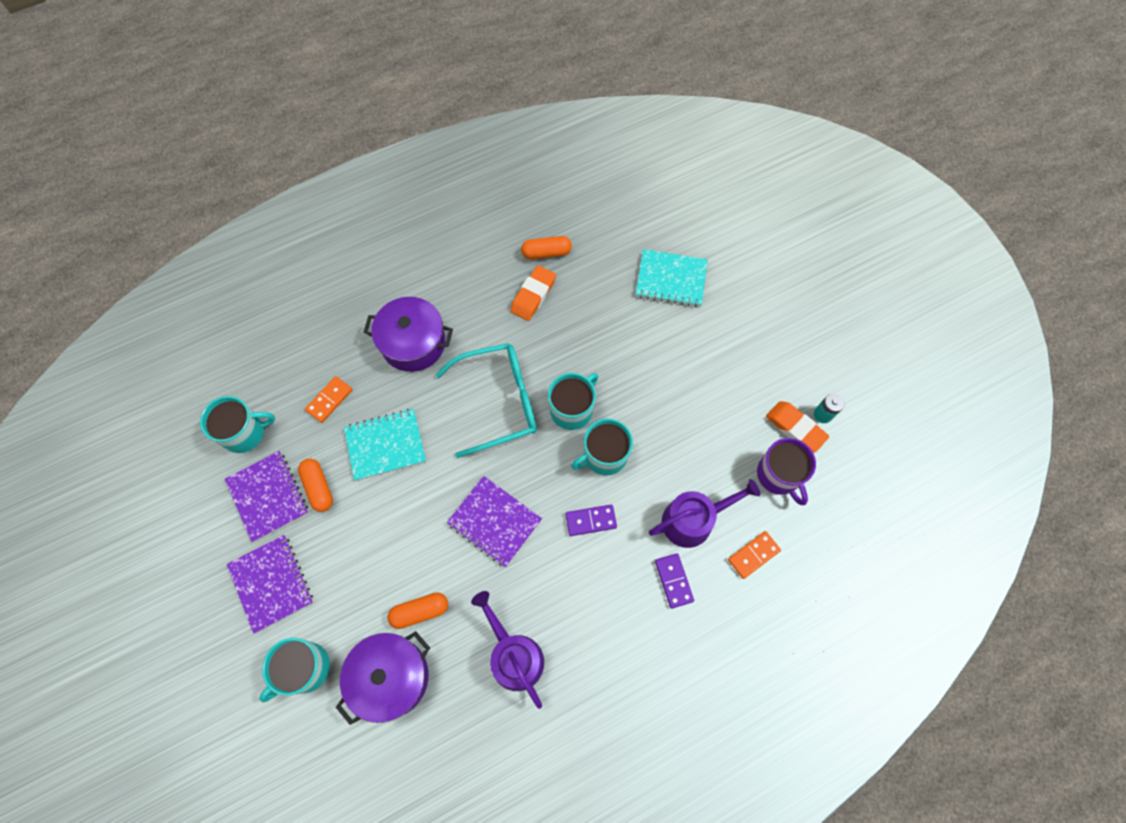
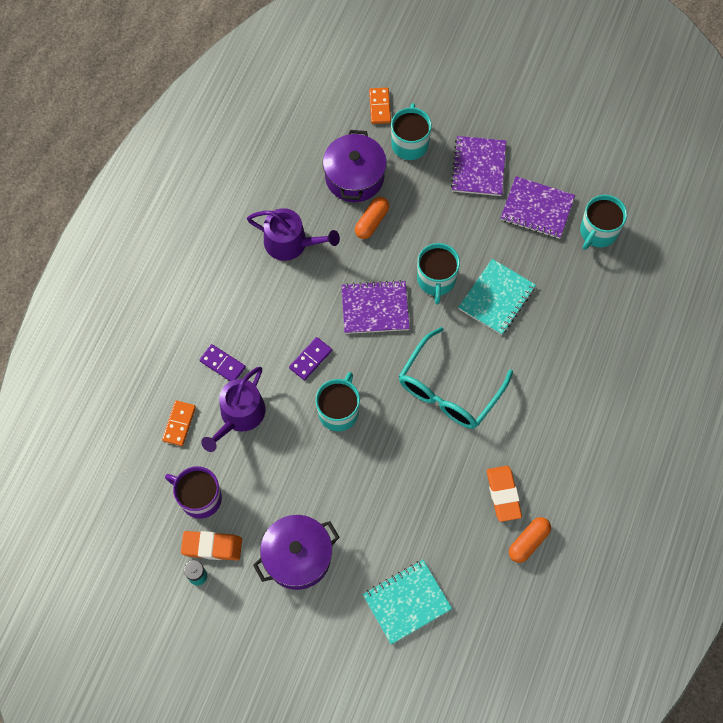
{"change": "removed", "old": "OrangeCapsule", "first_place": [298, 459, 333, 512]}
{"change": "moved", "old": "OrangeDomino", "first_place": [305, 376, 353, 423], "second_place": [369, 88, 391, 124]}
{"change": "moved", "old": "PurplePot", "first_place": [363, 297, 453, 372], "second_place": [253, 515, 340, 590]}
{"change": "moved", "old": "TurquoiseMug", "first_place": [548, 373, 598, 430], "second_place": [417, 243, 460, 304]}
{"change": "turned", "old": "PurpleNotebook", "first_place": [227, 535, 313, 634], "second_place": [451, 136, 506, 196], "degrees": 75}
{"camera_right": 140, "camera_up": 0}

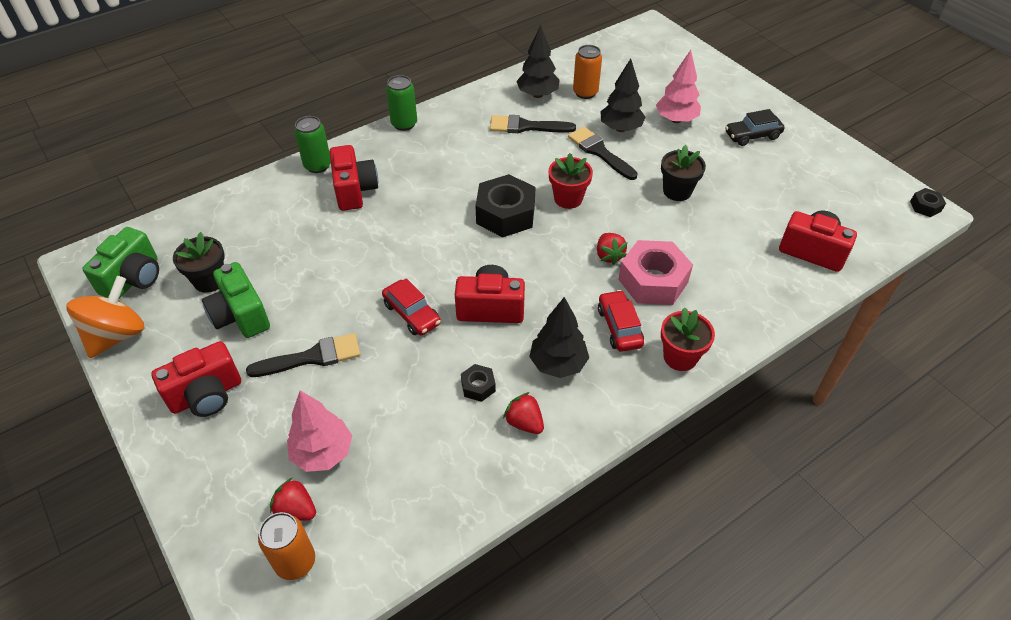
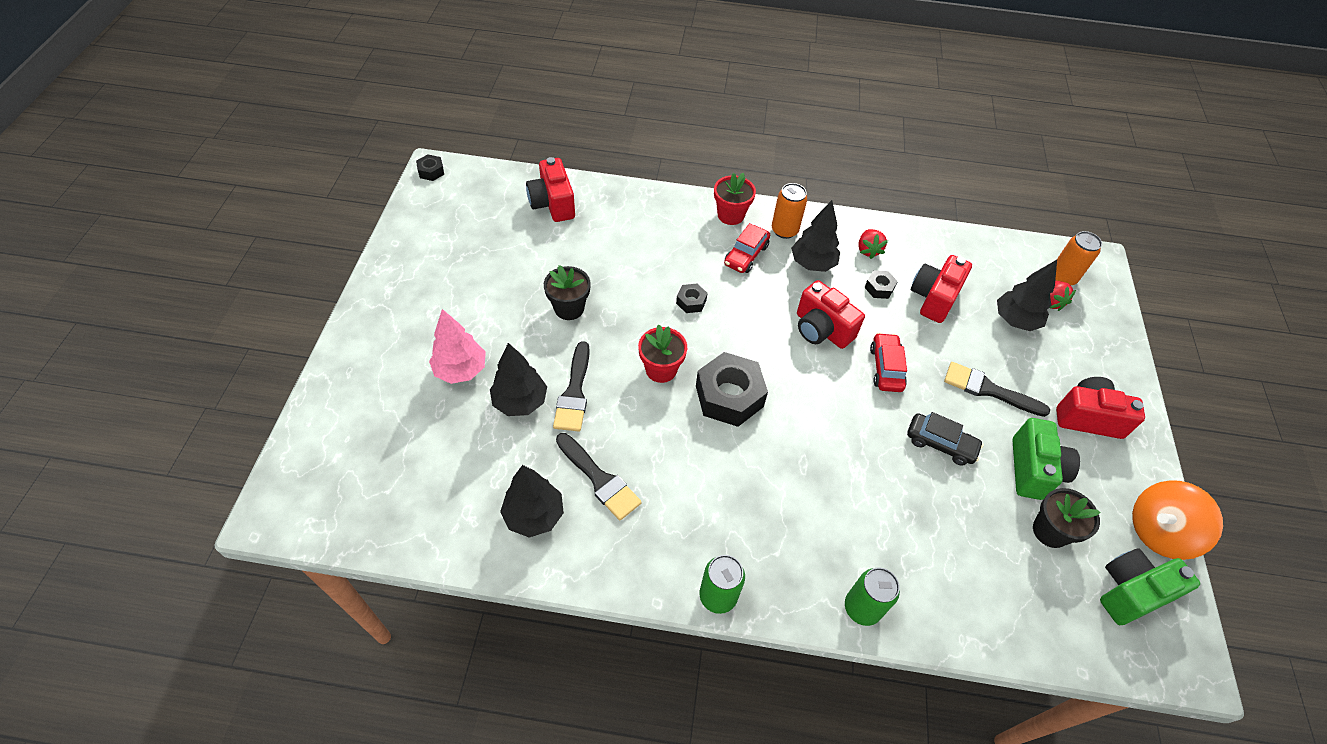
{"change": "removed", "old": "PinkNut", "first_place": [618, 240, 693, 305]}
{"change": "moved", "old": "RedCamera", "first_place": [330, 145, 378, 211], "second_place": [911, 255, 972, 323]}
{"change": "moved", "old": "OrangeCan", "first_place": [573, 45, 602, 99], "second_place": [772, 183, 807, 239]}
{"change": "moved", "old": "BlackCar", "first_place": [725, 109, 785, 146], "second_place": [907, 412, 984, 466]}
{"change": "replaced", "old": "RedStrawberry", "new": "BlackNut", "first_place": [597, 233, 628, 265], "second_place": [676, 284, 707, 313]}
{"change": "recoloured", "old": "PinkTree", "new": "BlackTree", "first_place": [287, 390, 352, 472], "second_place": [997, 260, 1057, 331]}
{"camera_right": -140, "camera_up": 5}

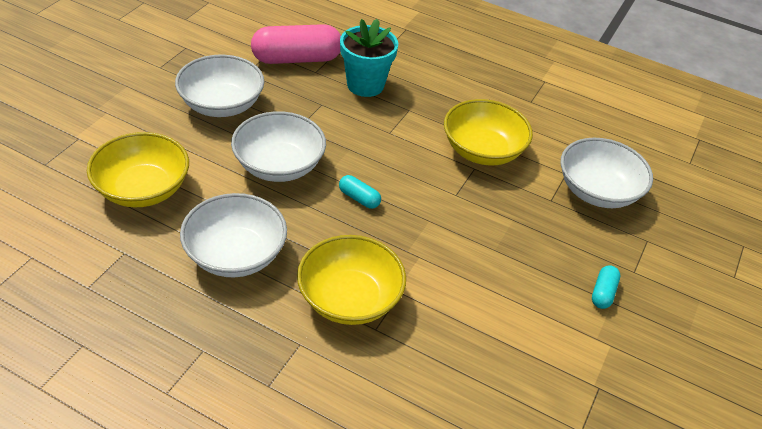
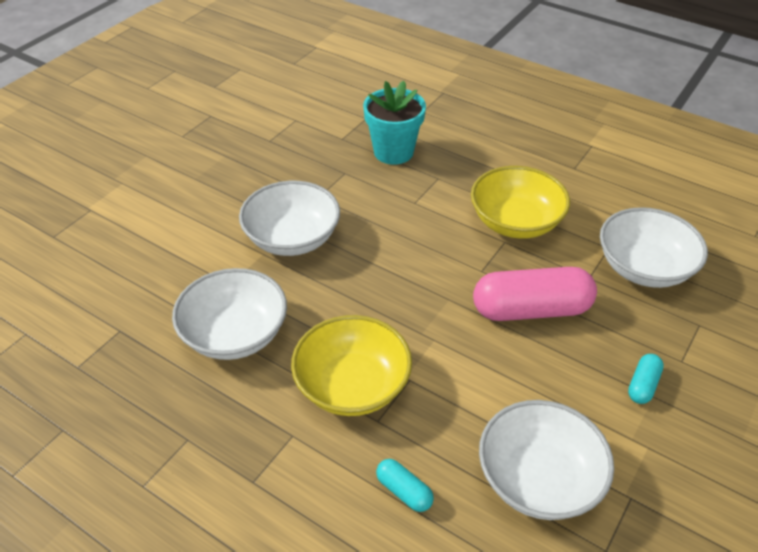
{"change": "removed", "old": "YellowBowl", "first_place": [87, 132, 189, 208]}
{"change": "moved", "old": "WhiteBowl", "first_place": [175, 55, 264, 117], "second_place": [479, 400, 614, 520]}
{"change": "moved", "old": "PinkCapsule", "first_place": [251, 24, 341, 64], "second_place": [473, 267, 597, 321]}
{"change": "moved", "old": "TurquoiseCapsule", "first_place": [339, 175, 381, 209], "second_place": [376, 459, 434, 512]}
{"camera_right": 10, "camera_up": 0}

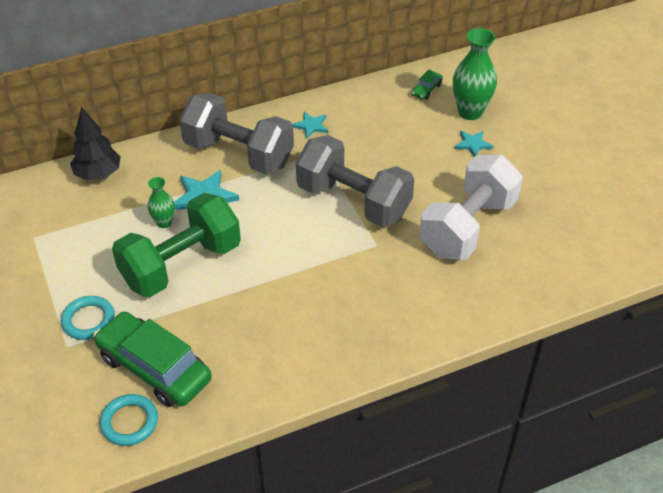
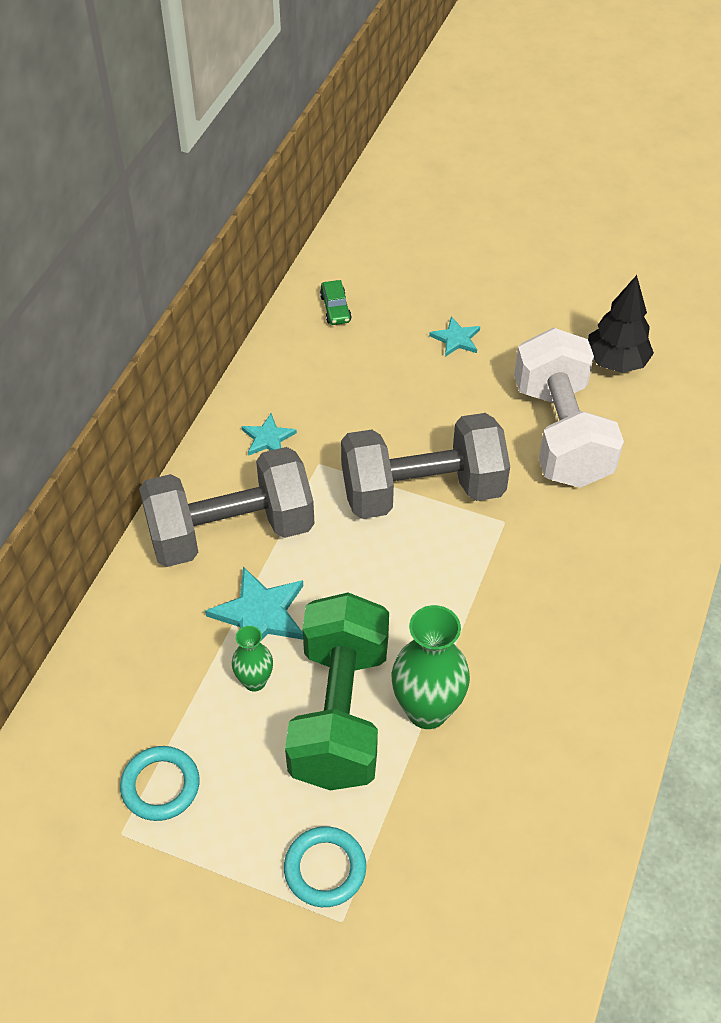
{"change": "removed", "old": "GreenCar", "first_place": [93, 312, 212, 407]}
{"change": "moved", "old": "BlackTree", "first_place": [70, 107, 121, 181], "second_place": [588, 275, 654, 373]}
{"change": "moved", "old": "TurquoiseRing", "first_place": [100, 394, 158, 446], "second_place": [120, 746, 200, 821]}
{"change": "moved", "old": "GreenVase", "first_place": [453, 28, 497, 120], "second_place": [392, 605, 470, 729]}
{"camera_right": -45, "camera_up": 5}

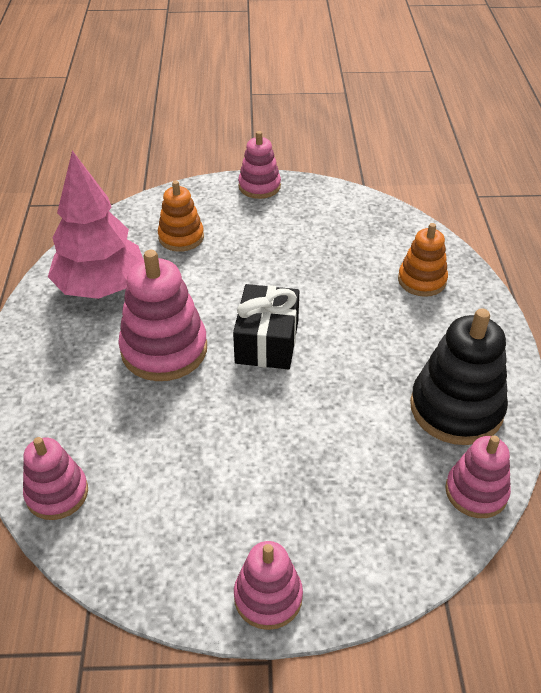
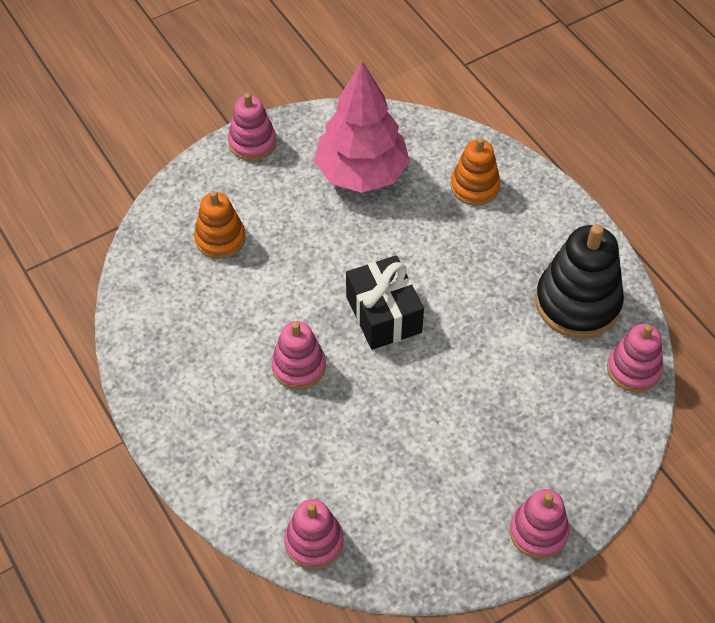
{"change": "moved", "old": "PinkTree", "first_place": [48, 151, 144, 299], "second_place": [314, 61, 410, 193]}
{"change": "resized", "old": "PinkStackingToy", "first_place": [118, 250, 207, 381], "second_place": [271, 321, 326, 390], "factor": 0.61}
{"camera_right": -30, "camera_up": 10}

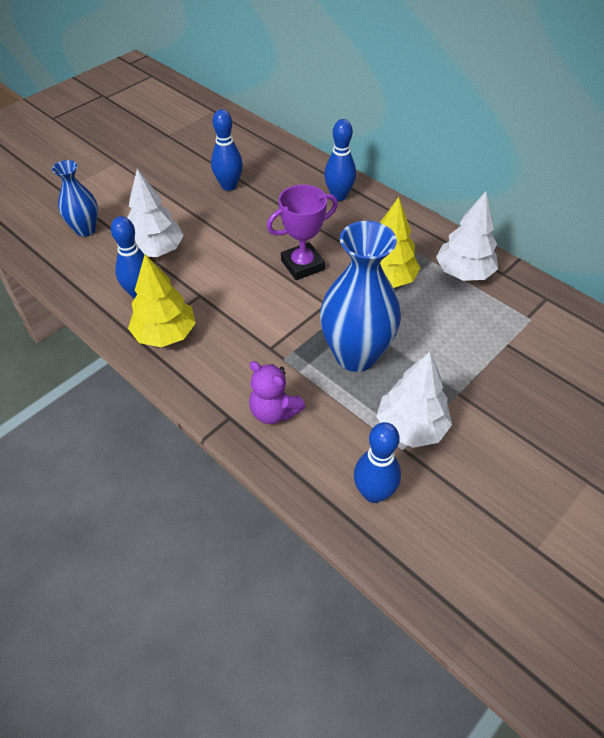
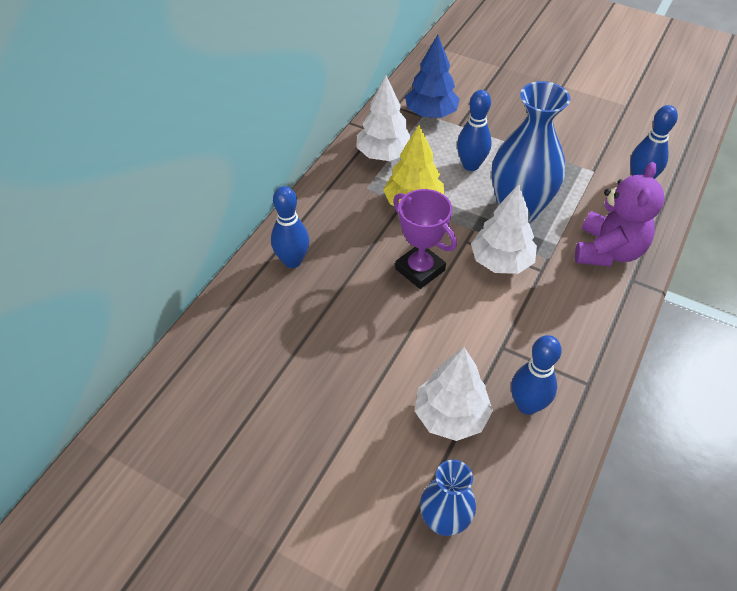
{"change": "removed", "old": "YellowTree", "first_place": [128, 254, 196, 347]}
{"change": "added", "new": "BlueTree", "second_place": [405, 35, 460, 118]}
{"change": "moved", "old": "BlueBowlingPin", "first_place": [211, 109, 243, 191], "second_place": [457, 90, 492, 171]}
{"change": "moved", "old": "WhiteTree", "first_place": [376, 352, 452, 448], "second_place": [471, 184, 537, 274]}
{"change": "resized", "old": "PurpleTeddyBear", "first_place": [249, 361, 306, 424], "second_place": [575, 162, 664, 266], "factor": 1.52}
{"camera_right": -105, "camera_up": 0}

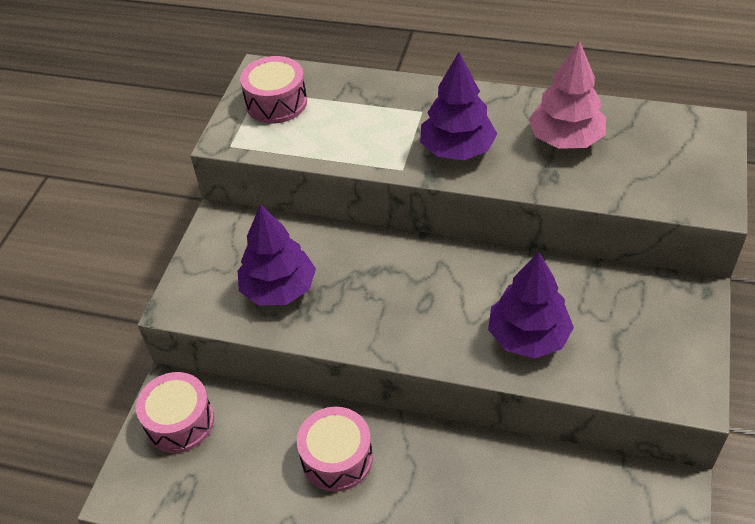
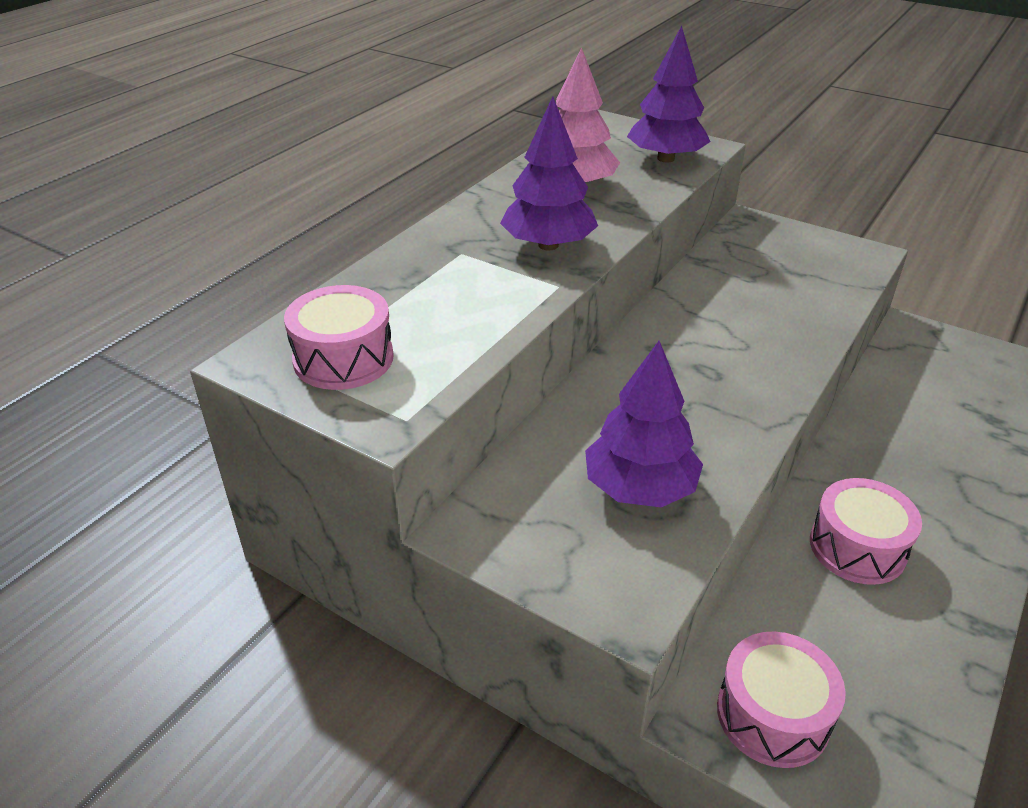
{"change": "moved", "old": "PurpleTree", "first_place": [488, 252, 574, 358], "second_place": [627, 26, 710, 163]}
{"camera_right": -75, "camera_up": -10}

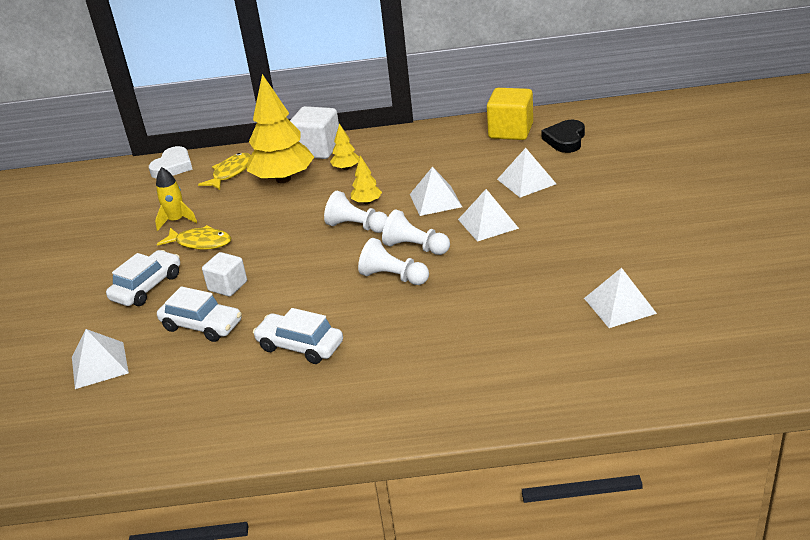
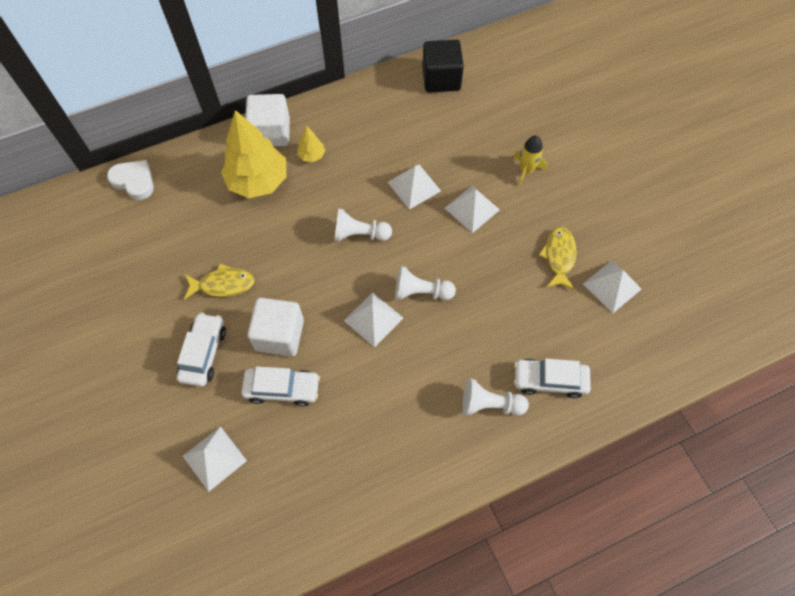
{"change": "removed", "old": "YellowTree", "first_place": [351, 156, 382, 204]}
{"change": "removed", "old": "BlackHeart", "first_place": [542, 120, 585, 153]}
{"change": "moved", "old": "YellowRocket", "first_place": [155, 167, 197, 231], "second_place": [514, 135, 547, 186]}
{"change": "moved", "old": "YellowFish", "first_place": [198, 153, 251, 190], "second_place": [539, 227, 577, 290]}
{"change": "moved", "old": "WhiteCar", "first_place": [253, 308, 343, 364], "second_place": [514, 359, 591, 398]}
{"change": "moved", "old": "WhitePawn", "first_place": [382, 209, 450, 255], "second_place": [462, 379, 529, 416]}
{"change": "moved", "old": "WhitePyramid", "first_place": [497, 148, 556, 197], "second_place": [344, 292, 403, 347]}
{"change": "recoloured", "old": "YellowCube", "new": "BlackCube", "first_place": [487, 88, 533, 140], "second_place": [422, 40, 464, 93]}
{"change": "turned", "old": "WhiteHeart", "first_place": [149, 146, 193, 179], "second_place": [107, 160, 154, 200], "degrees": -60}
{"change": "resized", "old": "WhiteCube", "first_place": [202, 252, 247, 296], "second_place": [247, 298, 304, 356], "factor": 1.58}
{"camera_right": -25, "camera_up": 30}

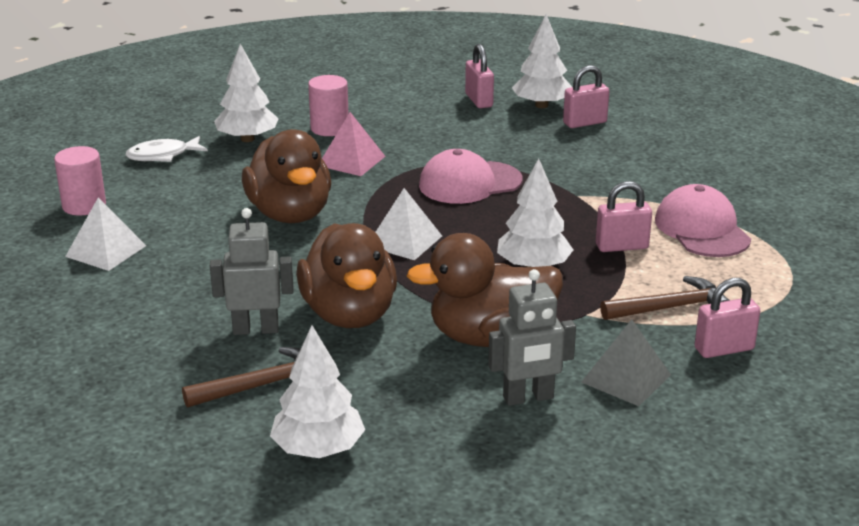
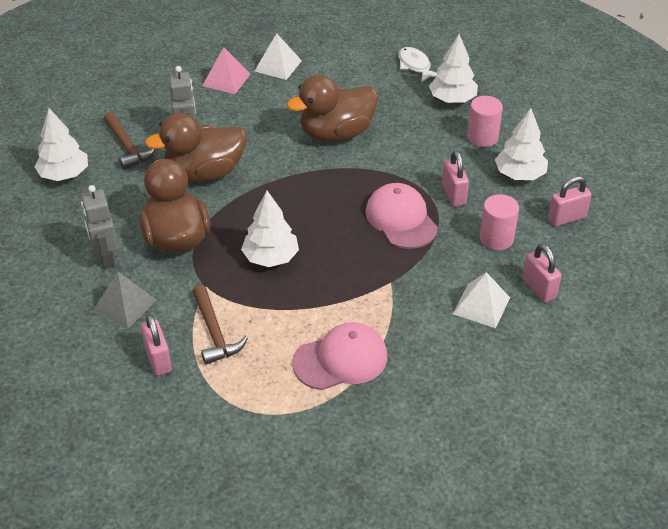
{"change": "moved", "old": "PinkCylinder", "first_place": [54, 146, 106, 215], "second_place": [480, 194, 519, 250]}
{"change": "moved", "old": "PinkPyramid", "first_place": [322, 112, 385, 176], "second_place": [202, 47, 251, 94]}
{"change": "moved", "old": "WhitePyramid", "first_place": [376, 188, 442, 260], "second_place": [453, 272, 510, 328]}
{"change": "moved", "old": "WhiteTree", "first_place": [512, 14, 572, 108], "second_place": [495, 108, 548, 180]}
{"change": "moved", "old": "PinkPadlock", "first_place": [596, 181, 652, 252], "second_place": [442, 151, 469, 206]}
{"camera_right": 85, "camera_up": 15}

